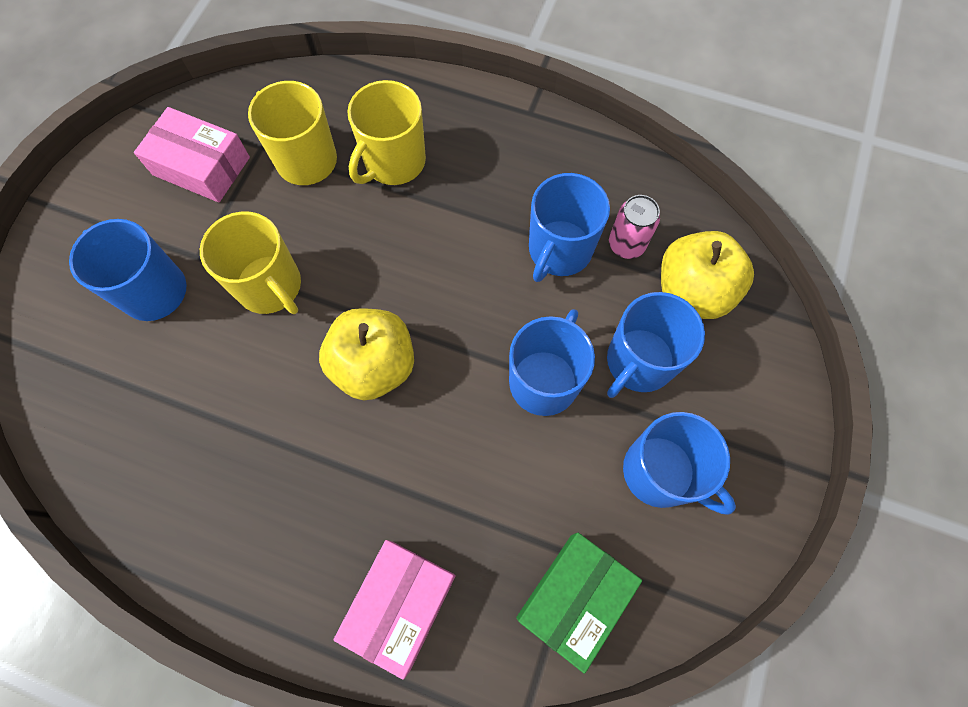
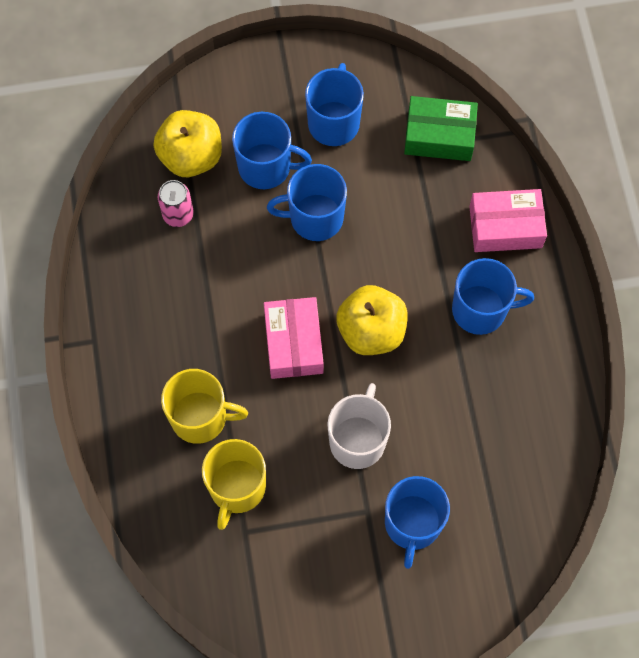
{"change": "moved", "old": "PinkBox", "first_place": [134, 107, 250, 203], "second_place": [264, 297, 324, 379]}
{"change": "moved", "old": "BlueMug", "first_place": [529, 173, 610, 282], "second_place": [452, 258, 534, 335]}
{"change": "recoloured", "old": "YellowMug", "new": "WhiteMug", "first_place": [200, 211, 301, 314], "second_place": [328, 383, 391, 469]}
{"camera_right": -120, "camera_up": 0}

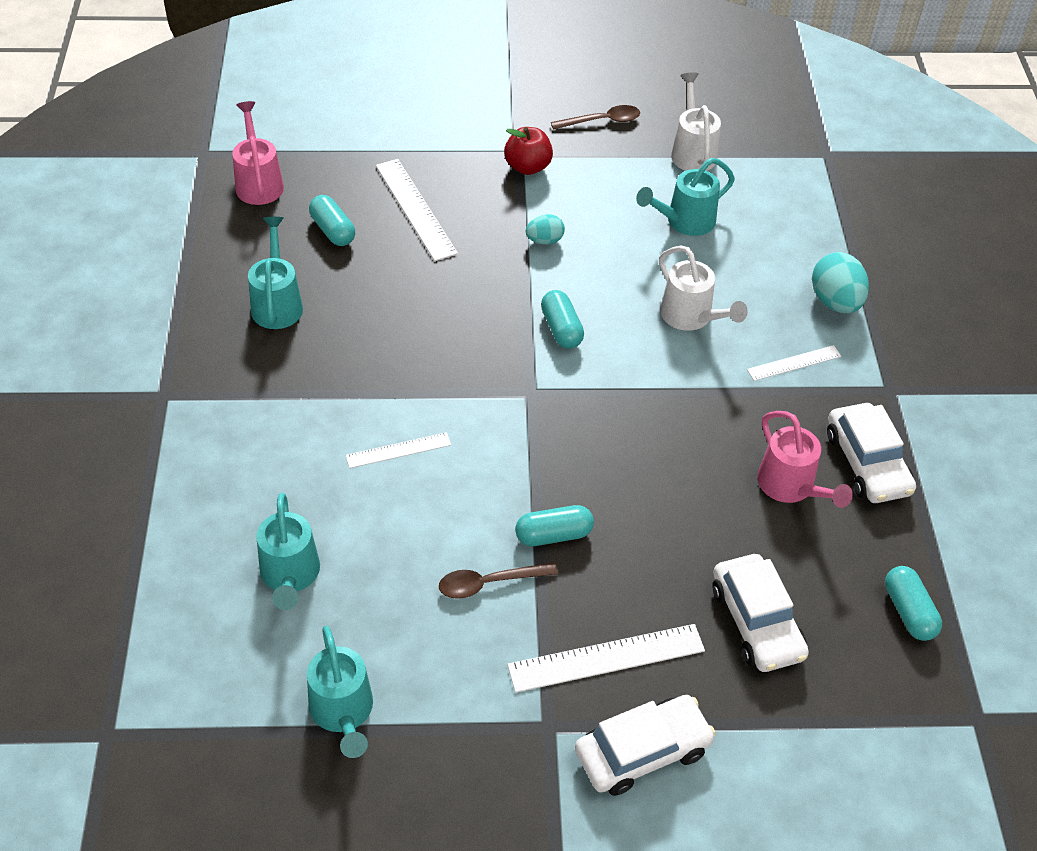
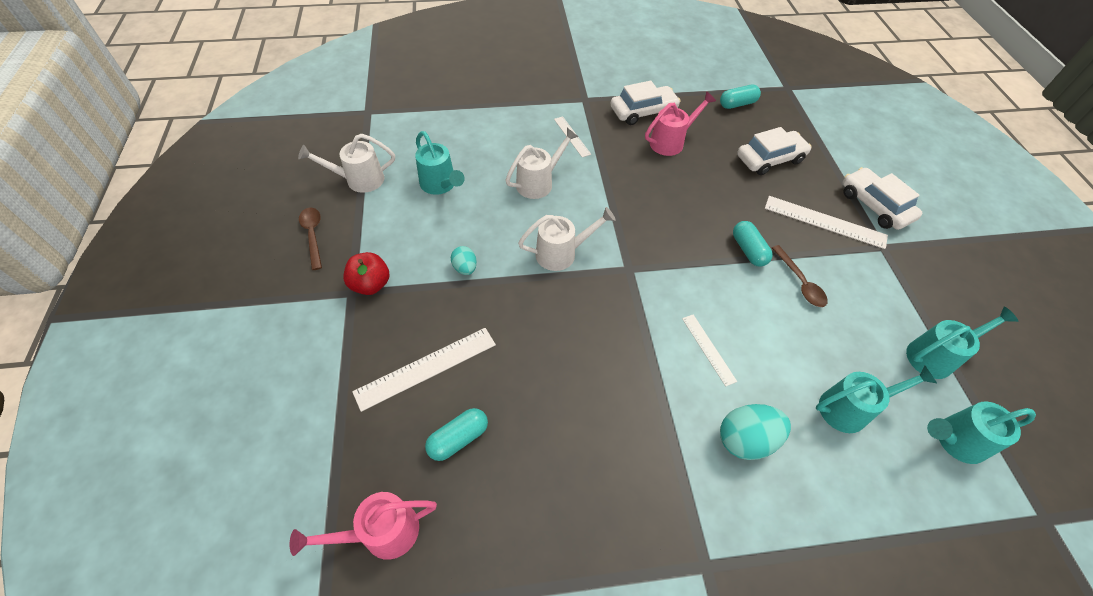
{"change": "moved", "old": "TurquoiseWateringCan", "first_place": [248, 217, 303, 329], "second_place": [927, 402, 1036, 464]}
{"change": "moved", "old": "TurquoiseEgg", "first_place": [812, 252, 869, 313], "second_place": [720, 404, 791, 460]}
{"change": "replaced", "old": "TurquoiseCapsule", "new": "WhiteWateringCan", "first_place": [541, 290, 584, 349], "second_place": [518, 207, 616, 271]}
{"change": "turned", "old": "WhiteRuler", "first_place": [507, 624, 705, 693], "second_place": [765, 196, 888, 249], "degrees": -45}
{"camera_right": -95, "camera_up": 5}

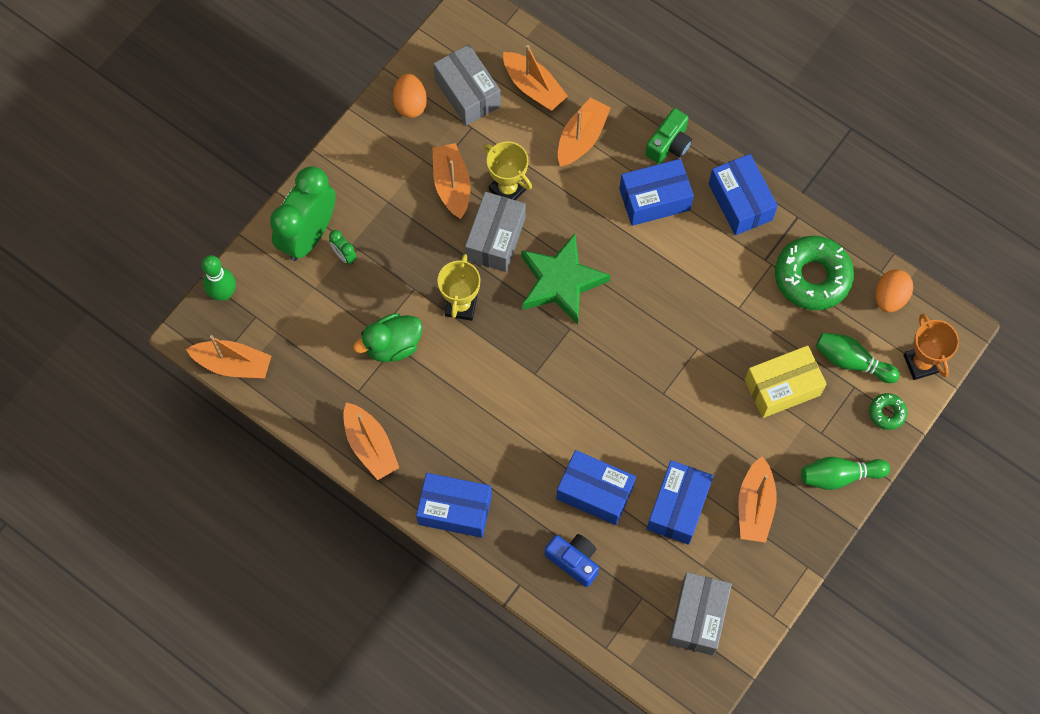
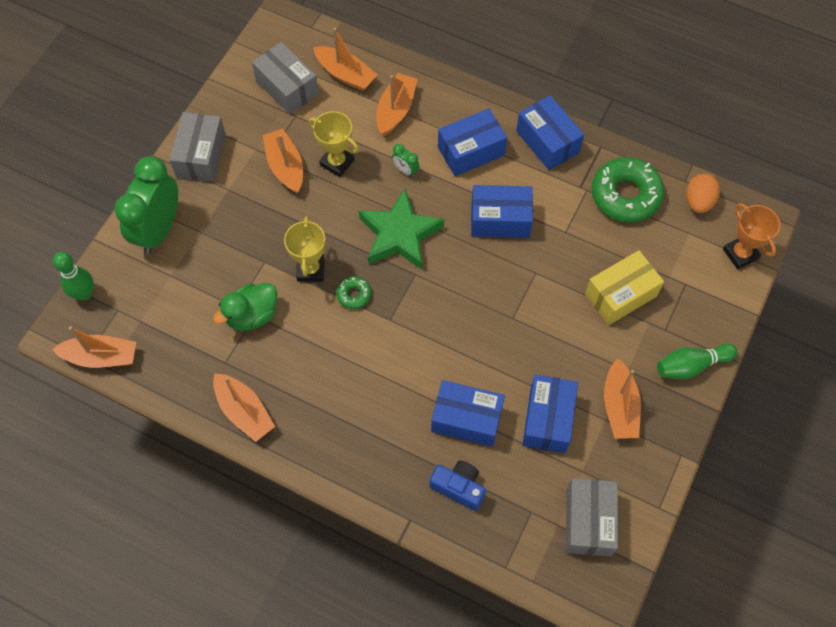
{"change": "removed", "old": "OrangeEgg", "first_place": [393, 74, 427, 118]}
{"change": "removed", "old": "GreenCamera", "first_place": [645, 108, 692, 164]}
{"change": "removed", "old": "GreenBowlingPin", "first_place": [816, 333, 900, 383]}
{"change": "moved", "old": "GreenClock", "first_place": [329, 230, 357, 265], "second_place": [392, 144, 419, 177]}
{"change": "moved", "old": "BlueBox", "first_place": [416, 473, 492, 538], "second_place": [471, 185, 533, 238]}
{"change": "moved", "old": "GreyBox", "first_place": [465, 192, 526, 272], "second_place": [169, 112, 226, 182]}
{"change": "moved", "old": "GreenDonut", "first_place": [869, 393, 907, 430], "second_place": [336, 276, 371, 309]}
{"camera_right": -10, "camera_up": -5}

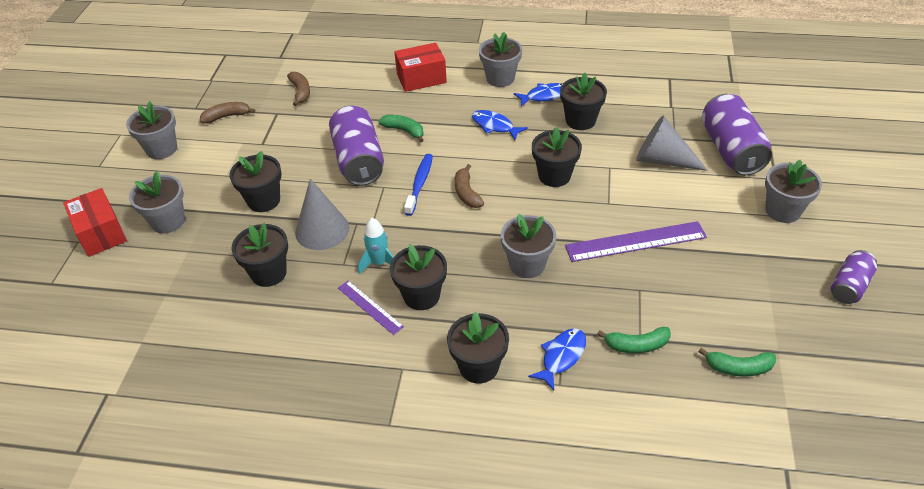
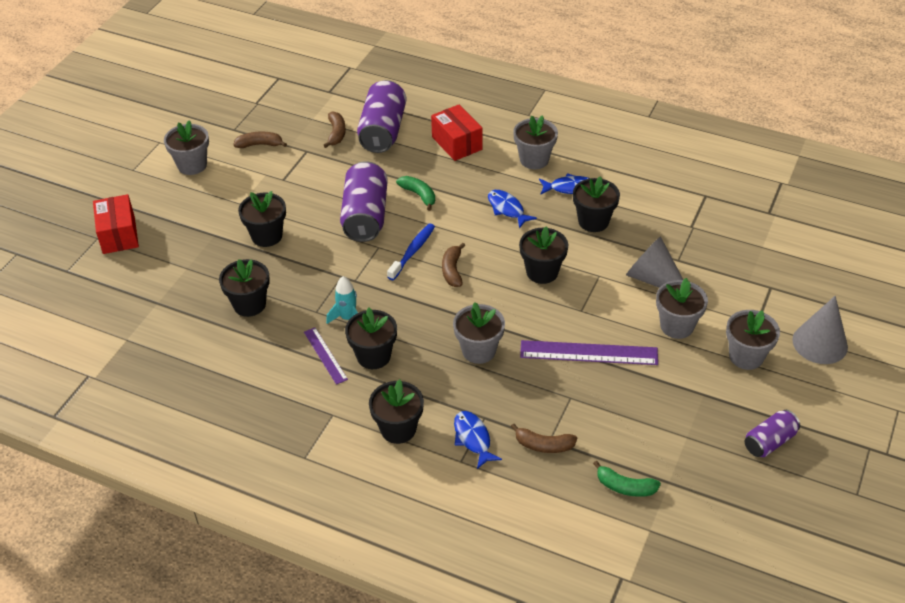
{"change": "moved", "old": "GreyFlowerPot", "first_place": [129, 171, 185, 233], "second_place": [656, 278, 708, 339]}
{"change": "moved", "old": "GreyCone", "first_place": [295, 179, 349, 250], "second_place": [792, 296, 848, 364]}
{"change": "moved", "old": "PurpleCan", "first_place": [702, 94, 772, 175], "second_place": [357, 80, 407, 153]}
{"change": "recoloured", "old": "GreenBanana", "new": "BrownBanana", "first_place": [597, 327, 671, 354], "second_place": [511, 423, 577, 453]}
{"change": "turned", "old": "RedBox", "first_place": [394, 43, 447, 92], "second_place": [431, 105, 482, 161], "degrees": 60}
{"change": "turned", "old": "BlueFish", "first_place": [528, 328, 586, 391], "second_place": [454, 411, 502, 469], "degrees": -75}
{"camera_right": 15, "camera_up": 0}

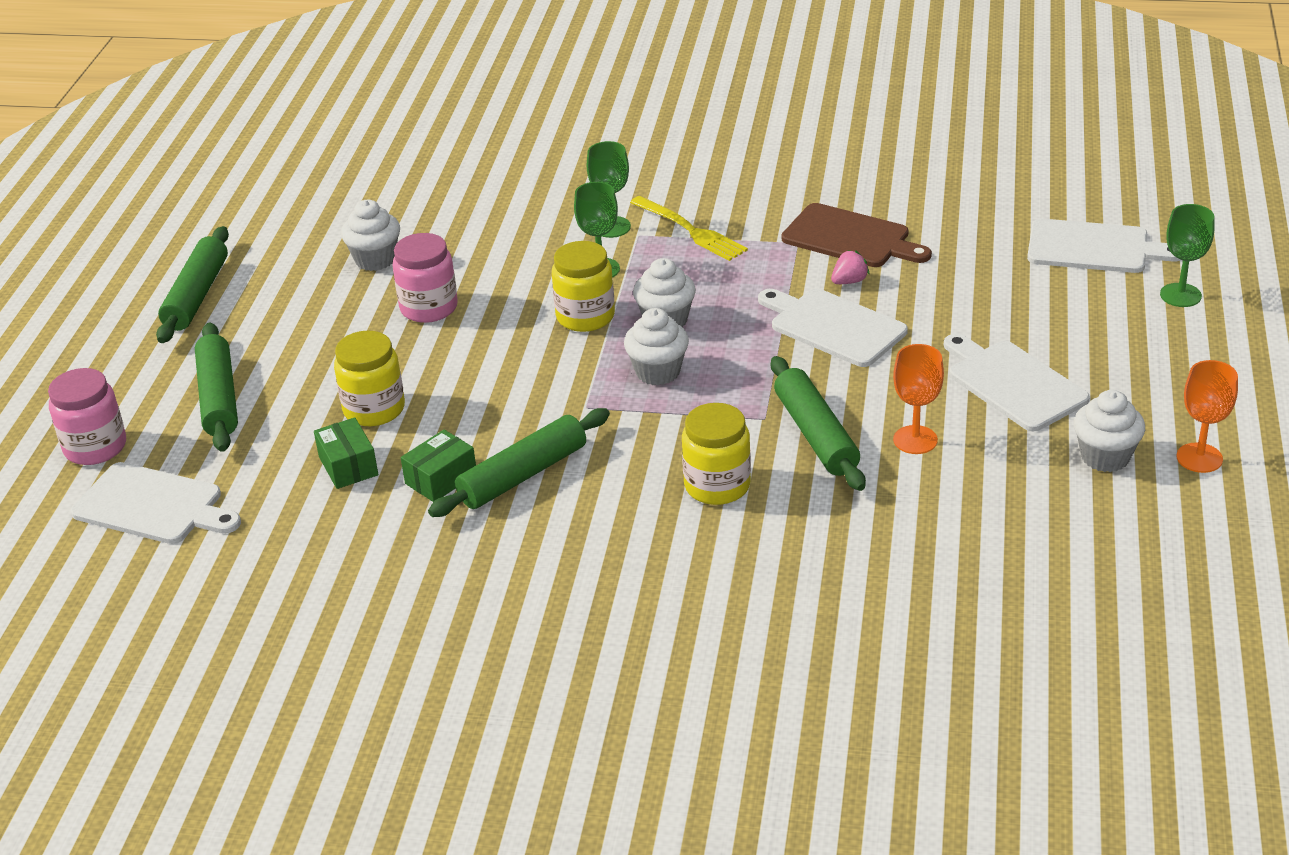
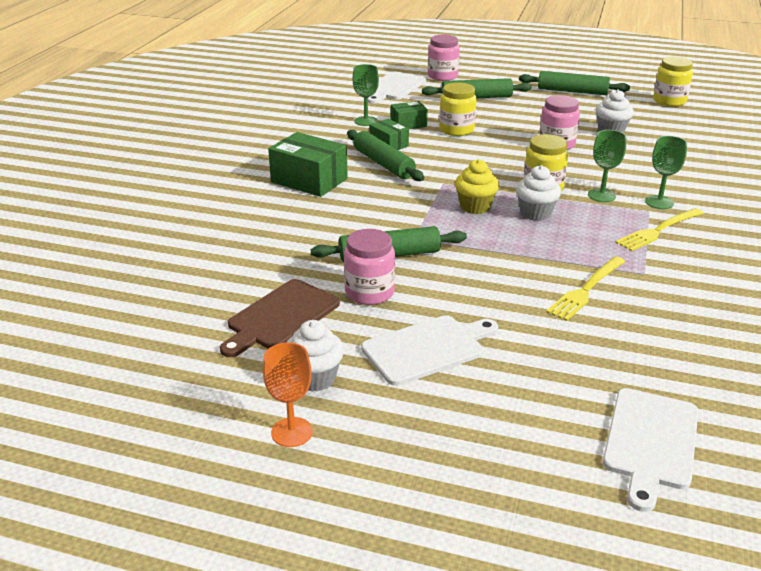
{"change": "removed", "old": "WhiteCuttingBoard", "first_place": [758, 289, 908, 367]}
{"change": "added", "new": "GreenBox", "second_place": [268, 132, 348, 197]}
{"change": "moved", "old": "YellowJar", "first_place": [682, 403, 751, 505], "second_place": [653, 57, 693, 106]}
{"change": "moved", "old": "BrownCuttingBoard", "first_place": [782, 203, 932, 267], "second_place": [220, 279, 340, 357]}
{"change": "moved", "old": "GreenGoblet", "first_place": [1160, 204, 1215, 307], "second_place": [353, 64, 379, 126]}
{"change": "replaced", "old": "PinkStrawberry", "new": "YellowFork", "first_place": [831, 250, 869, 284], "second_place": [546, 257, 625, 321]}
{"change": "replaced", "old": "OrangeGoblet", "new": "PinkJar", "first_place": [893, 344, 944, 454], "second_place": [344, 229, 395, 305]}
{"change": "recoloured", "old": "WhiteCupcake", "new": "YellowCupcake", "first_place": [624, 308, 689, 385], "second_place": [455, 159, 499, 214]}
{"camera_right": 95, "camera_up": -5}

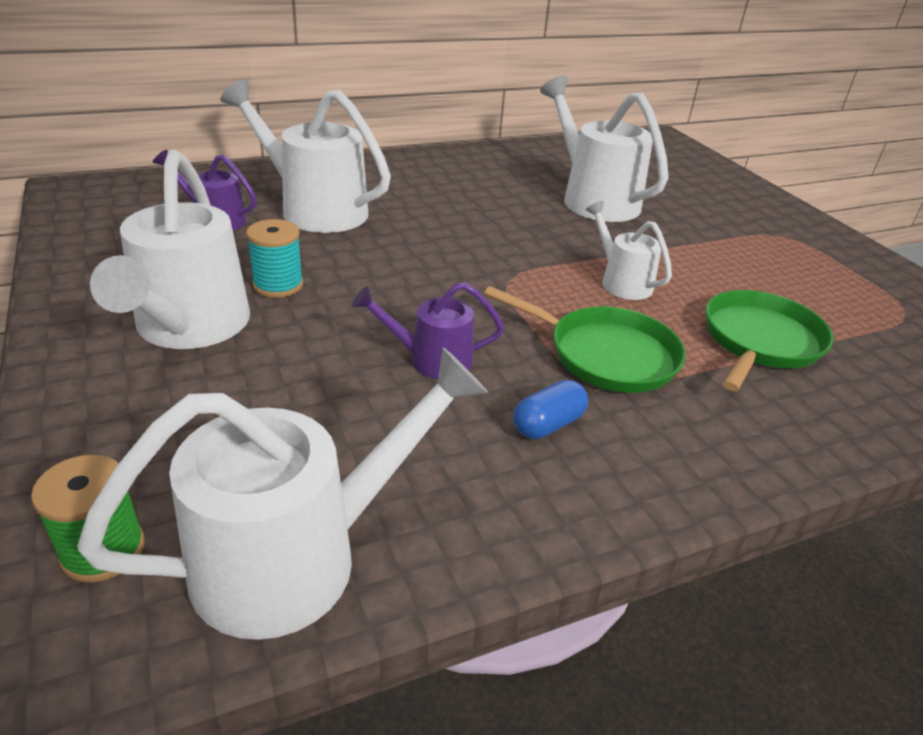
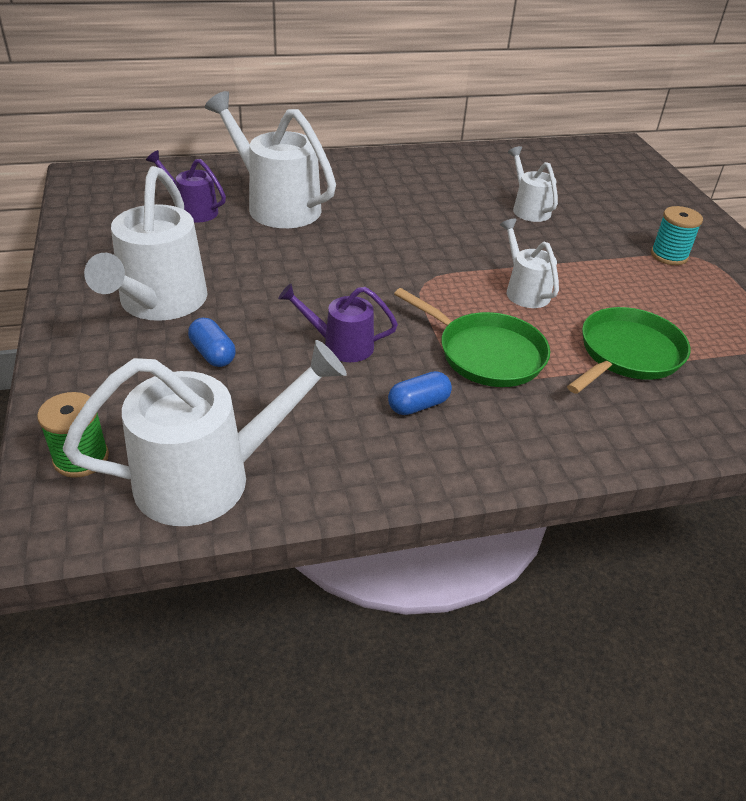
{"change": "added", "new": "BlueCapsule", "second_place": [188, 318, 235, 367]}
{"change": "moved", "old": "TurquoiseSpool", "first_place": [246, 219, 303, 298], "second_place": [651, 206, 703, 265]}
{"change": "resized", "old": "WhiteWateringCan", "first_place": [540, 76, 669, 222], "second_place": [508, 146, 558, 222], "factor": 0.54}
{"camera_right": 10, "camera_up": 5}

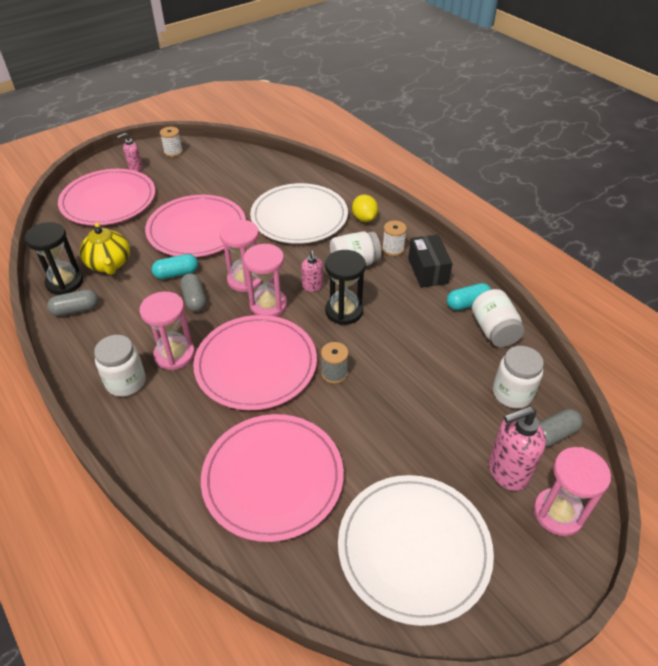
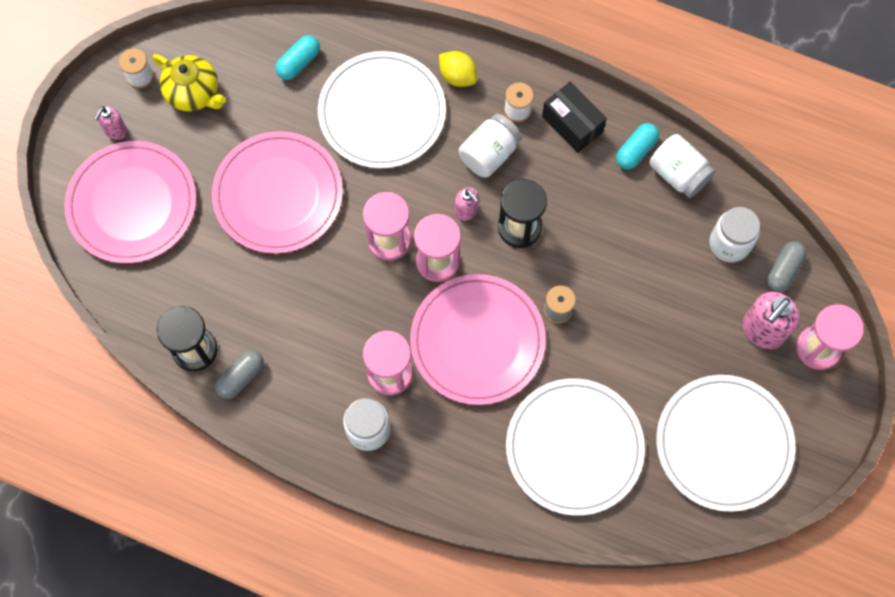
{"change": "removed", "old": "GreyCapsule", "first_place": [180, 273, 207, 312]}
{"change": "moved", "old": "YellowTeapot", "first_place": [80, 223, 130, 275], "second_place": [153, 54, 226, 112]}
{"change": "moved", "old": "TurquoiseCapsule", "first_place": [152, 254, 198, 279], "second_place": [275, 35, 320, 80]}
{"change": "recoloured", "old": "PinkPlate", "new": "WhitePlate", "first_place": [201, 414, 344, 542], "second_place": [506, 378, 645, 516]}
{"camera_right": -30, "camera_up": 25}

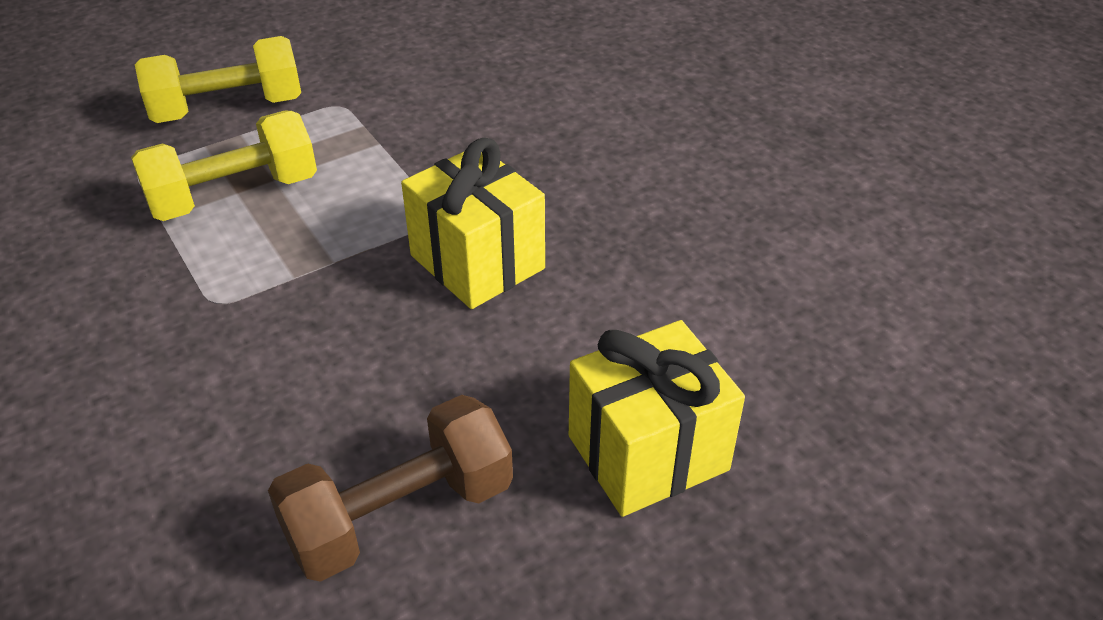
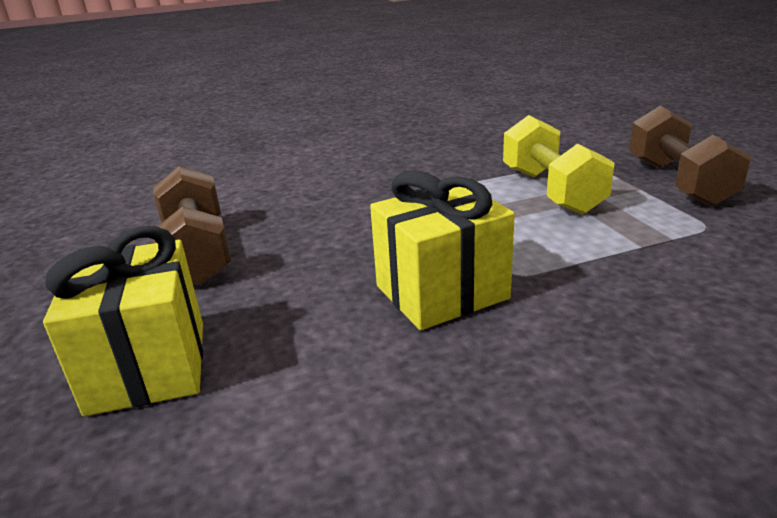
{"change": "recoloured", "old": "YellowDumbbell", "new": "BrownDumbbell", "first_place": [135, 36, 301, 123], "second_place": [629, 106, 751, 207]}
{"camera_right": 105, "camera_up": -15}

